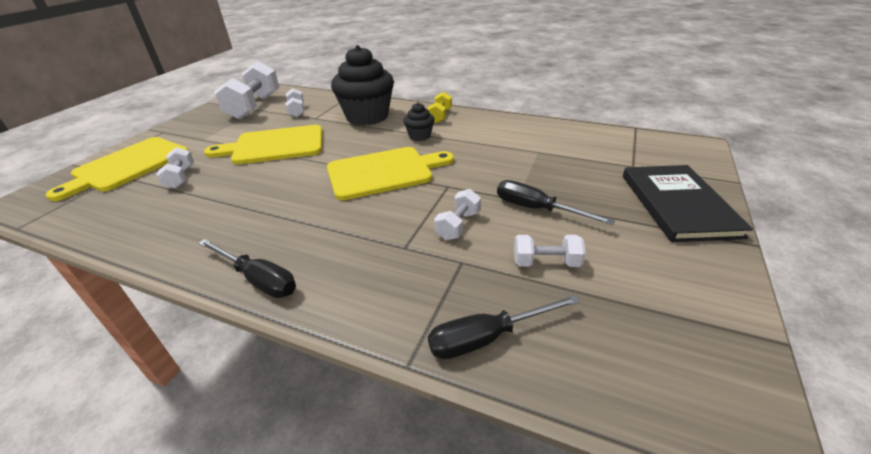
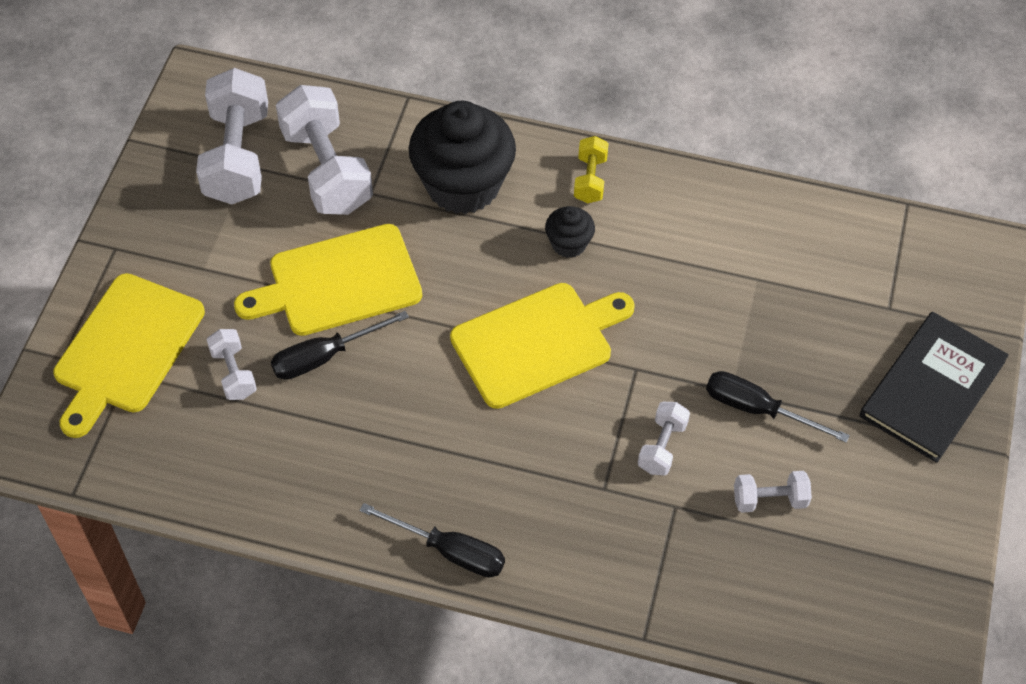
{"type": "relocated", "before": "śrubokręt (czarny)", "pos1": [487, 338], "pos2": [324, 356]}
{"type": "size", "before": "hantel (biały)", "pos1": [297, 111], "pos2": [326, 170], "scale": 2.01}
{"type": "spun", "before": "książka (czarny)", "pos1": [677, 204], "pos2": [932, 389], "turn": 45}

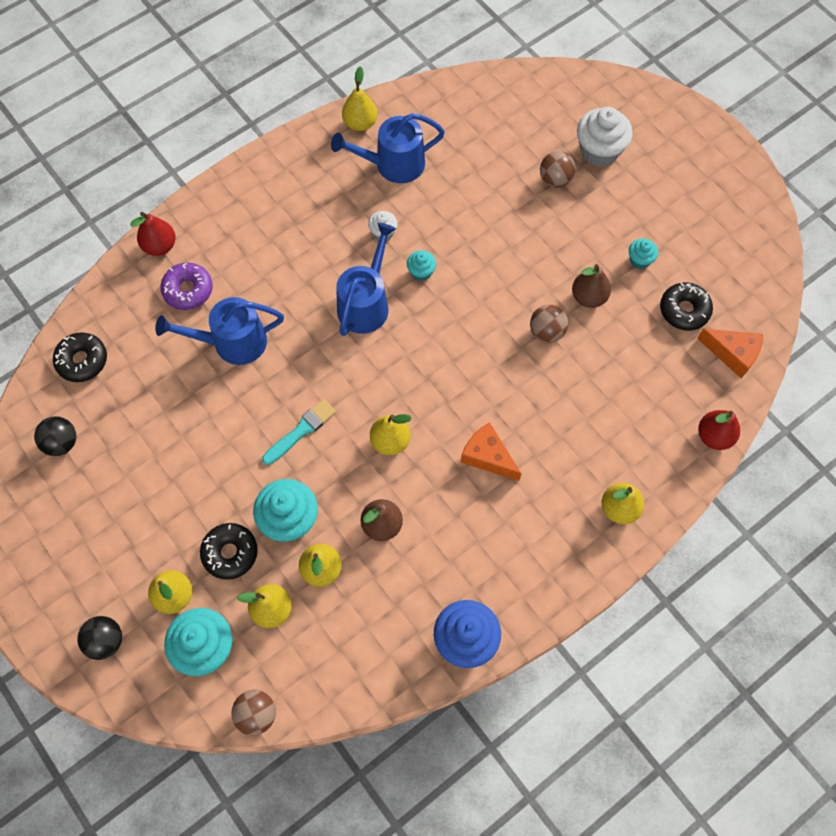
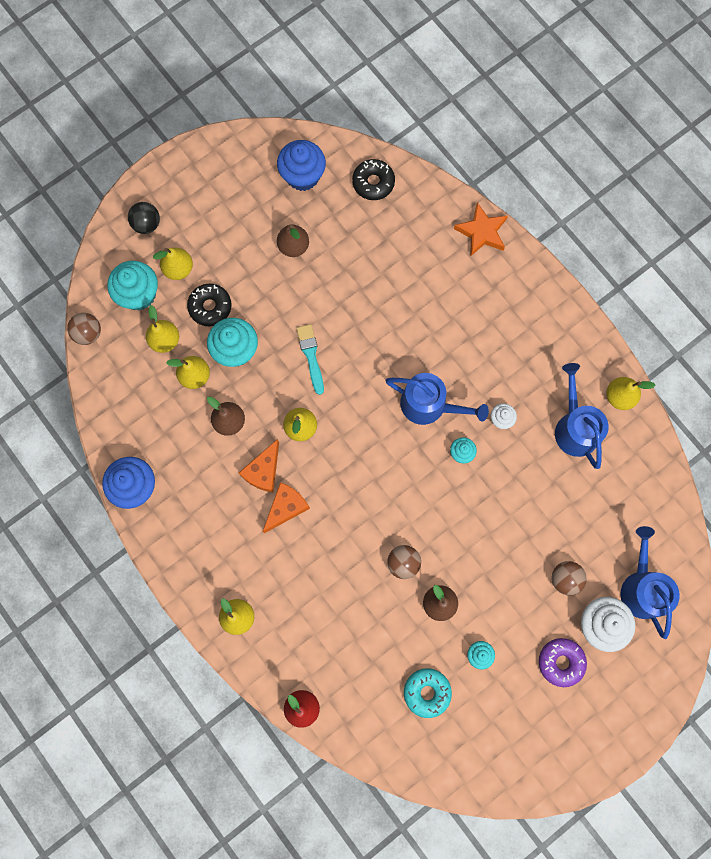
{"type": "relocated", "before": "ser (pomarańczowy)", "pos1": [732, 354], "pos2": [263, 471]}
{"type": "exchanged", "before": "piłka (czarny)", "after": "muffinka (niebieski)", "pos1": [61, 443], "pos2": [302, 176]}
{"type": "appeared", "after": "gruszka (brązowy)", "pos2": [293, 246]}
{"type": "spun", "before": "pędzel (turkusowy)", "pos1": [301, 431], "pos2": [311, 356], "turn": -150}
{"type": "colour", "before": "donut (czarny)", "after": "donut (turkusowy)", "pos1": [684, 310], "pos2": [427, 692]}
{"type": "exchanged", "before": "gruszka (czerwony)", "after": "gwiazda (pomarańczowy)", "pos1": [160, 246], "pos2": [481, 232]}
{"type": "relocated", "before": "donut (fioletowy)", "pos1": [188, 290], "pos2": [561, 662]}
{"type": "relocated", "before": "konewka (niebieski)", "pos1": [233, 342], "pos2": [641, 588]}

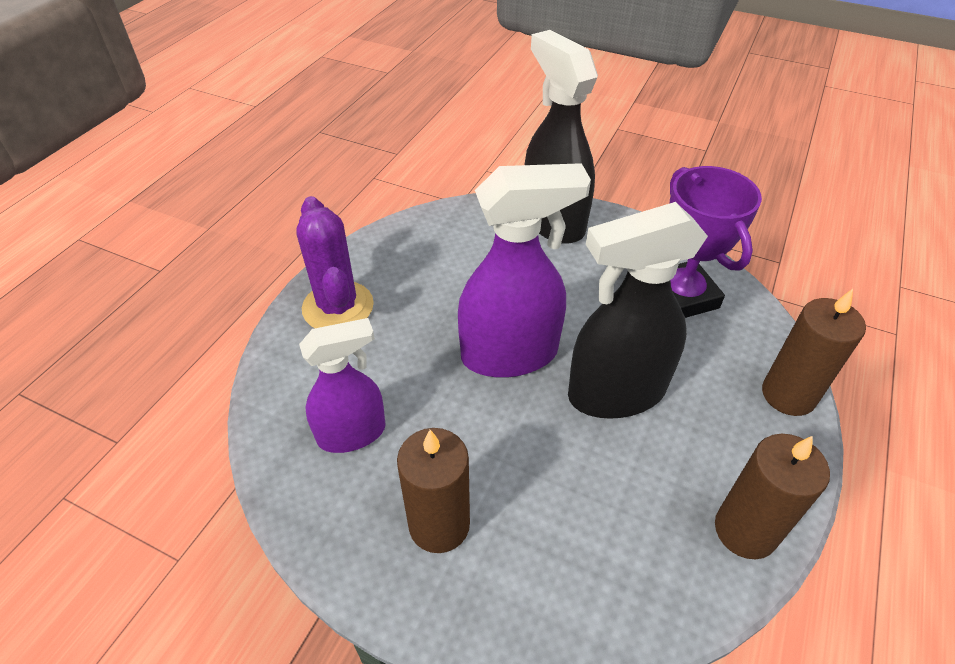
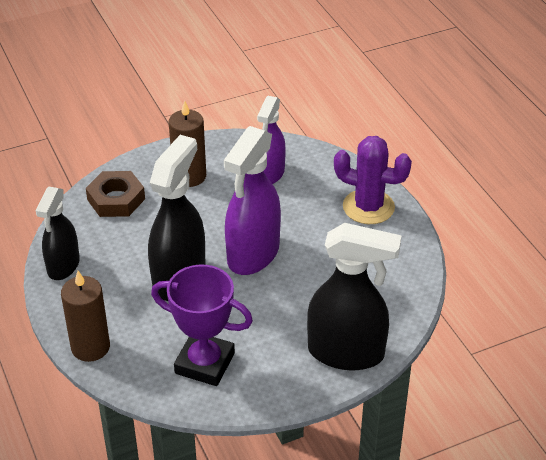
{"type": "exchanged", "before": "świeca (brązowy)", "after": "spryskiwacz (czarny)", "pos1": [745, 530], "pos2": [63, 266]}
{"type": "appeared", "after": "nakrętka (brązowy)", "pos2": [116, 199]}

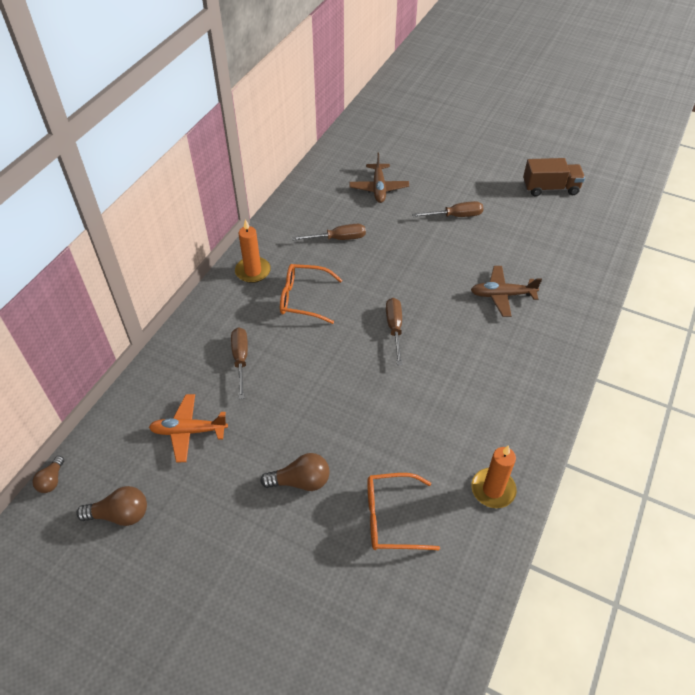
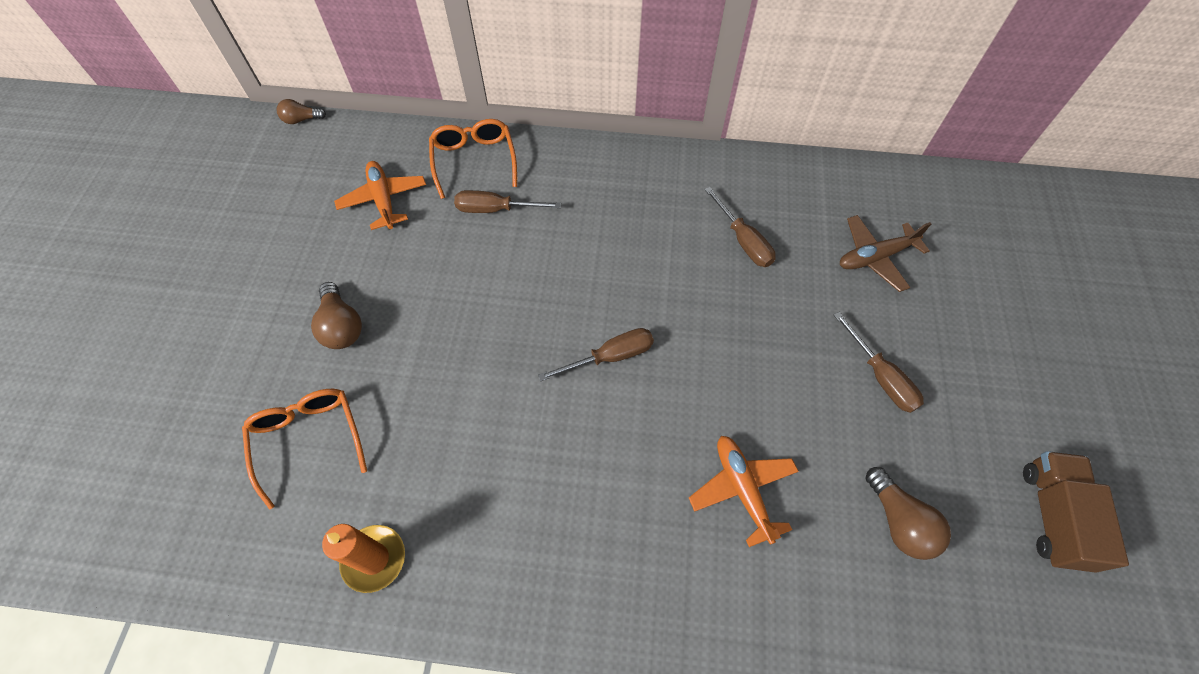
{"type": "relocated", "before": "okulary (pomarańczowy)", "pos1": [304, 299], "pos2": [474, 161]}
{"type": "spun", "before": "śrubokręt (brązowy)", "pos1": [240, 360], "pos2": [496, 209], "turn": -150}
{"type": "colour", "before": "samolot (brązowy)", "after": "samolot (pomarańczowy)", "pos1": [502, 295], "pos2": [742, 489]}
{"type": "relocated", "before": "żarówka (brązowy)", "pos1": [120, 514], "pos2": [899, 522]}
{"type": "spun", "before": "ciężarówka (brązowy)", "pos1": [550, 188], "pos2": [1053, 516], "turn": -150}
{"type": "missing", "before": "świeca (pomarańczowy)", "pos1": [253, 271]}

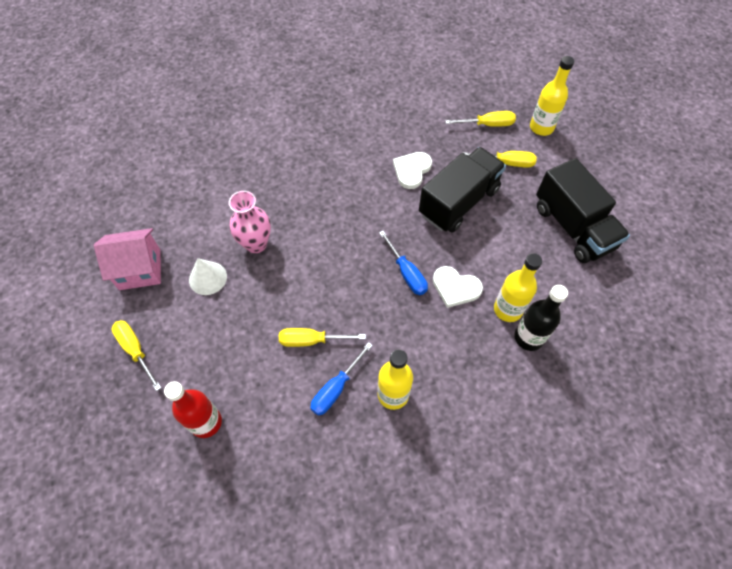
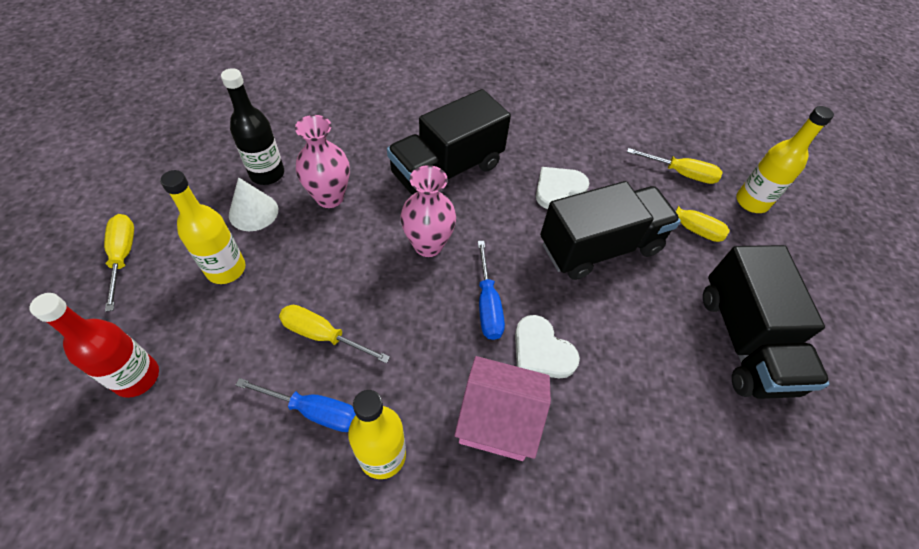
{"type": "relocated", "before": "butelka (żółty)", "pos1": [508, 309], "pos2": [226, 269]}
{"type": "relocated", "before": "butelka (czarny)", "pos1": [528, 337], "pos2": [267, 174]}
{"type": "spun", "before": "śrubokręt (niebieski)", "pos1": [336, 389], "pos2": [314, 411], "turn": -135}
{"type": "appeared", "after": "ciężarówka (czarny)", "pos2": [447, 170]}
{"type": "appeared", "after": "wazon (różowy)", "pos2": [428, 245]}
{"type": "relocated", "before": "domek (różowy)", "pos1": [140, 269], "pos2": [497, 420]}

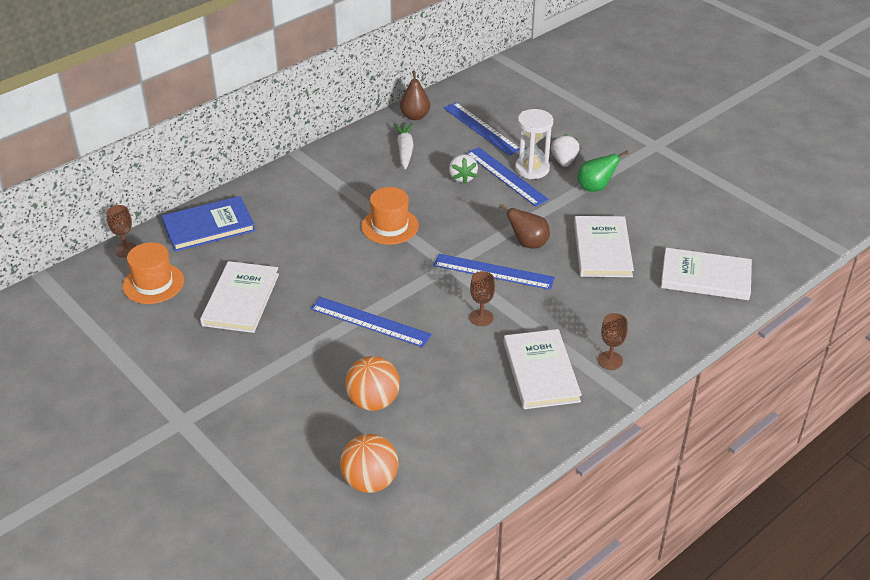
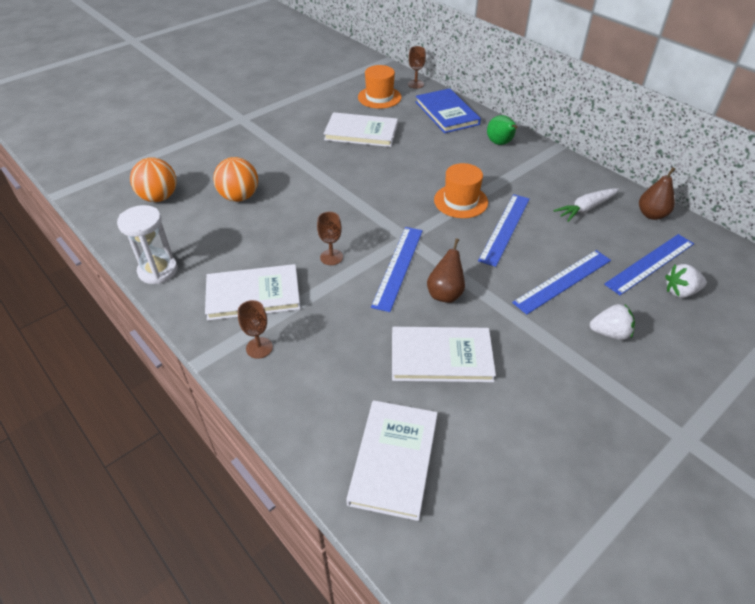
{"type": "relocated", "before": "klepsydra (biały)", "pos1": [532, 169], "pos2": [158, 271]}
{"type": "relocated", "before": "linijka (niebieski)", "pos1": [370, 322], "pos2": [505, 228]}
{"type": "relocated", "before": "gruszka (zielony)", "pos1": [595, 188], "pos2": [500, 143]}
{"type": "spun", "before": "marchewka (biały)", "pos1": [405, 150], "pos2": [586, 208], "turn": 150}
{"type": "relocated", "before": "truskawka (biały)", "pos1": [462, 177], "pos2": [680, 291]}

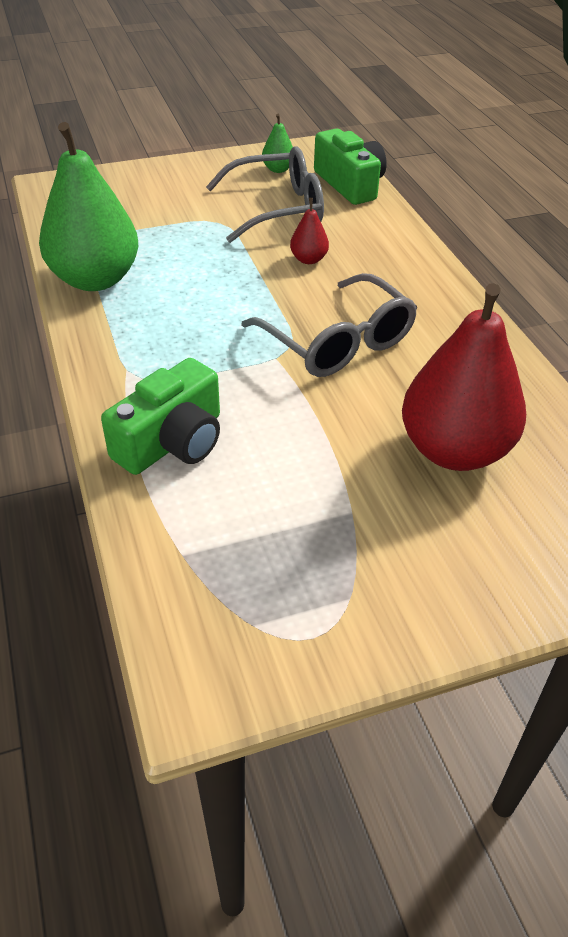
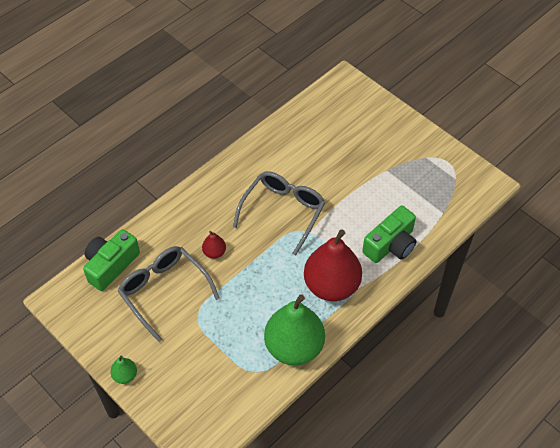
{"type": "relocated", "before": "gruszka (zielony)", "pos1": [278, 169], "pos2": [125, 375]}
{"type": "relocated", "before": "gruszka (czerwony)", "pos1": [454, 450], "pos2": [331, 286]}
{"type": "spun", "before": "aparat fotograficzny (zielony)", "pos1": [172, 441], "pos2": [391, 244], "turn": 120}

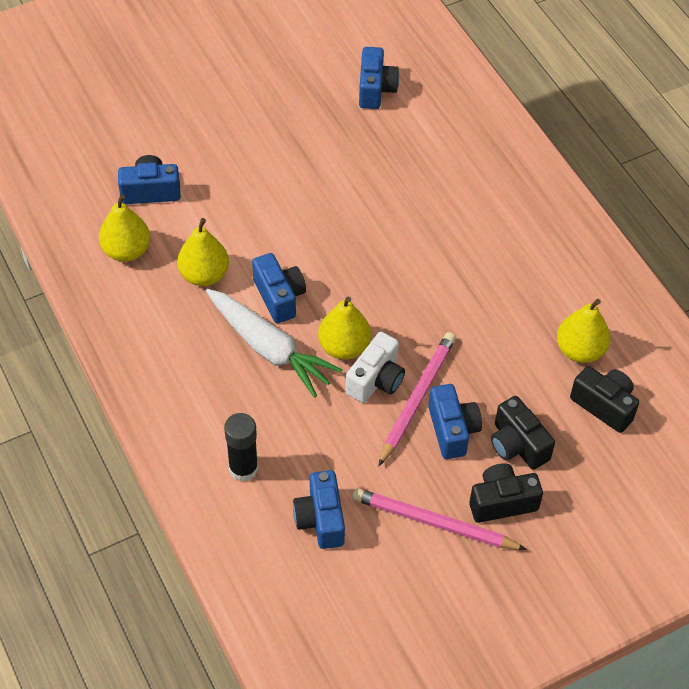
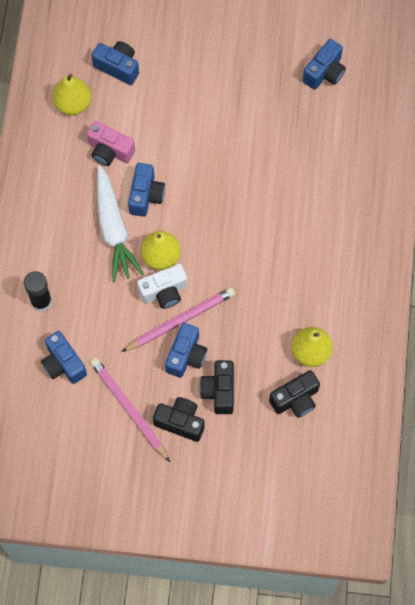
{"type": "spun", "before": "aparat fotograficzny (niebieski)", "pos1": [321, 519], "pos2": [63, 364], "turn": -60}
{"type": "exchanged", "before": "gruszka (żółty)", "after": "aparat fotograficzny (różowy)", "pos1": [204, 275], "pos2": [109, 151]}
{"type": "spun", "before": "aparat fotograficzny (czarny)", "pos1": [604, 405], "pos2": [295, 399], "turn": 75}

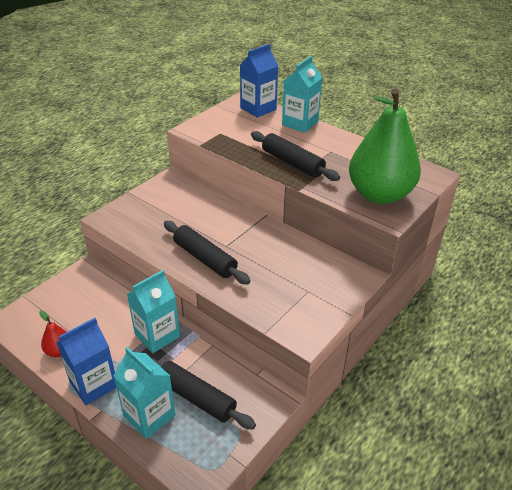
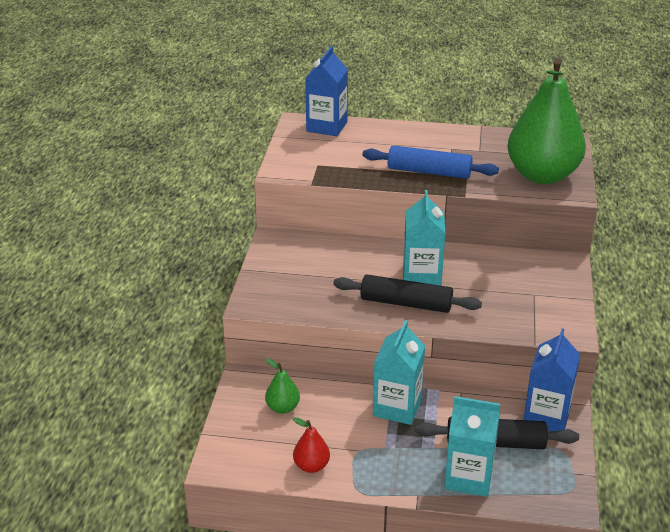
{"type": "appeared", "after": "gruszka (zielony)", "pos2": [283, 408]}
{"type": "colour", "before": "wałek do ciasta (czarny)", "after": "wałek do ciasta (niebieski)", "pos1": [292, 163], "pos2": [429, 172]}
{"type": "relocated", "before": "karton mleka (turkusowy)", "pos1": [300, 123], "pos2": [422, 276]}
{"type": "relocated", "before": "karton mleka (niebieski)", "pos1": [94, 384], "pos2": [546, 416]}

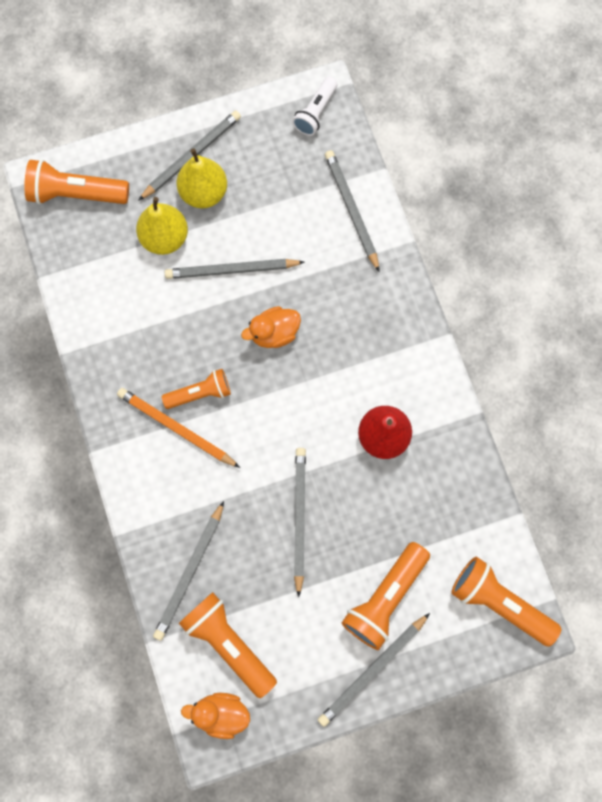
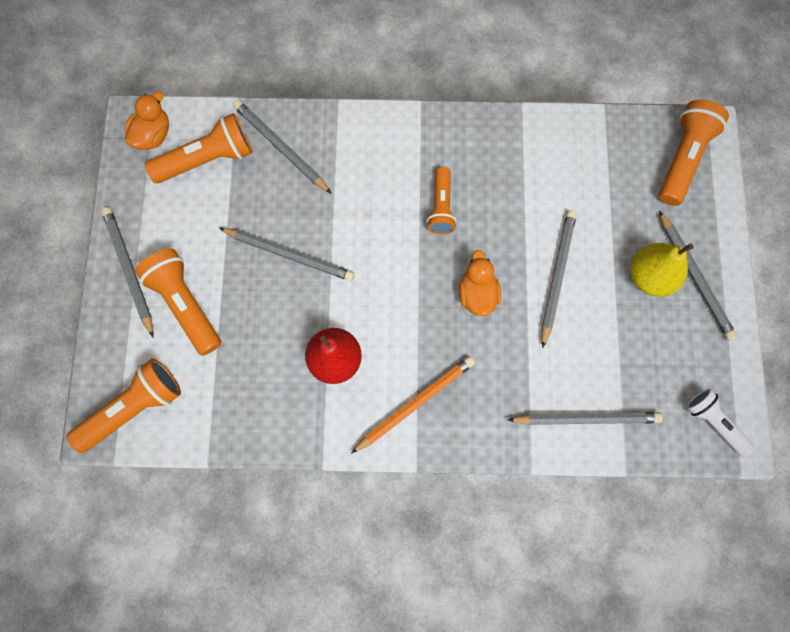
{"type": "relocated", "before": "ołówek (pomarańczowy)", "pos1": [176, 428], "pos2": [415, 403]}
{"type": "missing", "before": "gruszka (żółty)", "pos1": [165, 238]}

